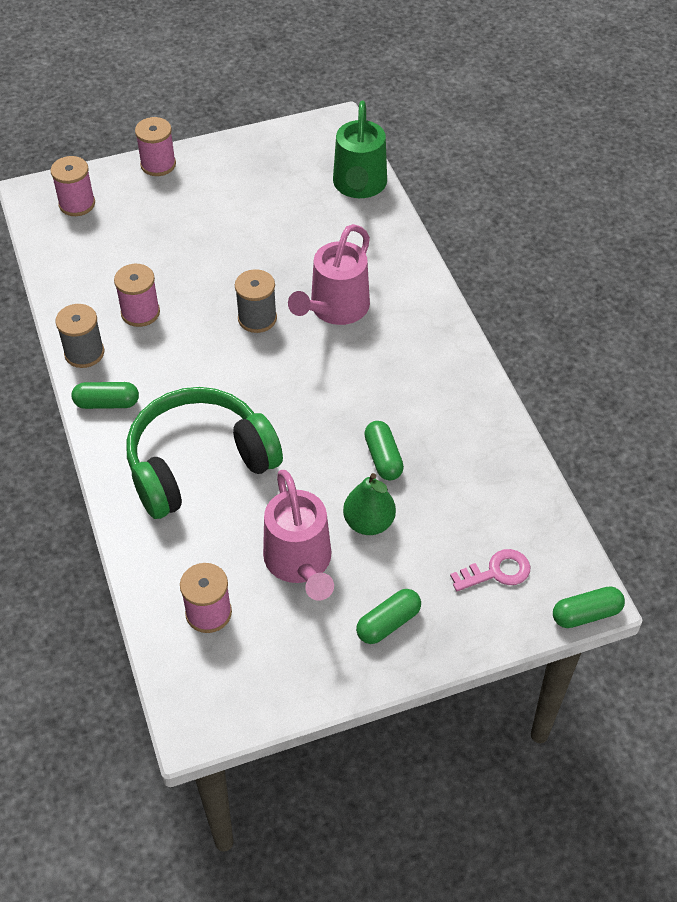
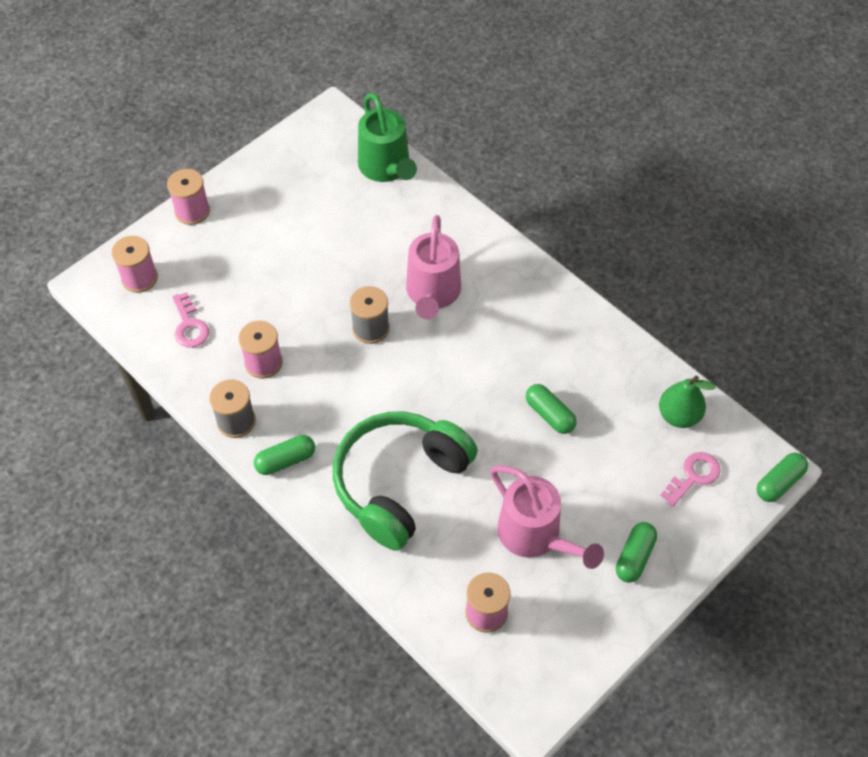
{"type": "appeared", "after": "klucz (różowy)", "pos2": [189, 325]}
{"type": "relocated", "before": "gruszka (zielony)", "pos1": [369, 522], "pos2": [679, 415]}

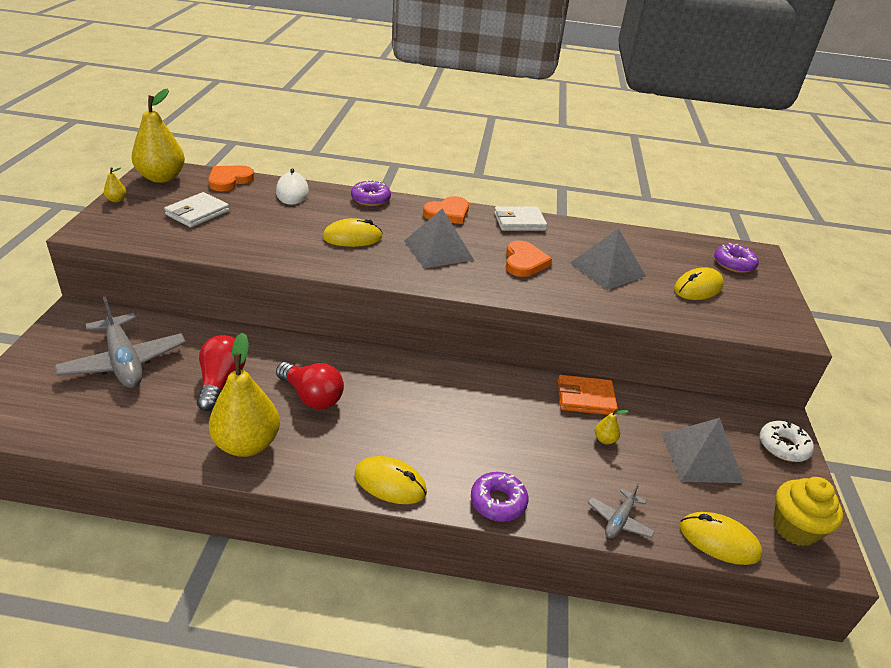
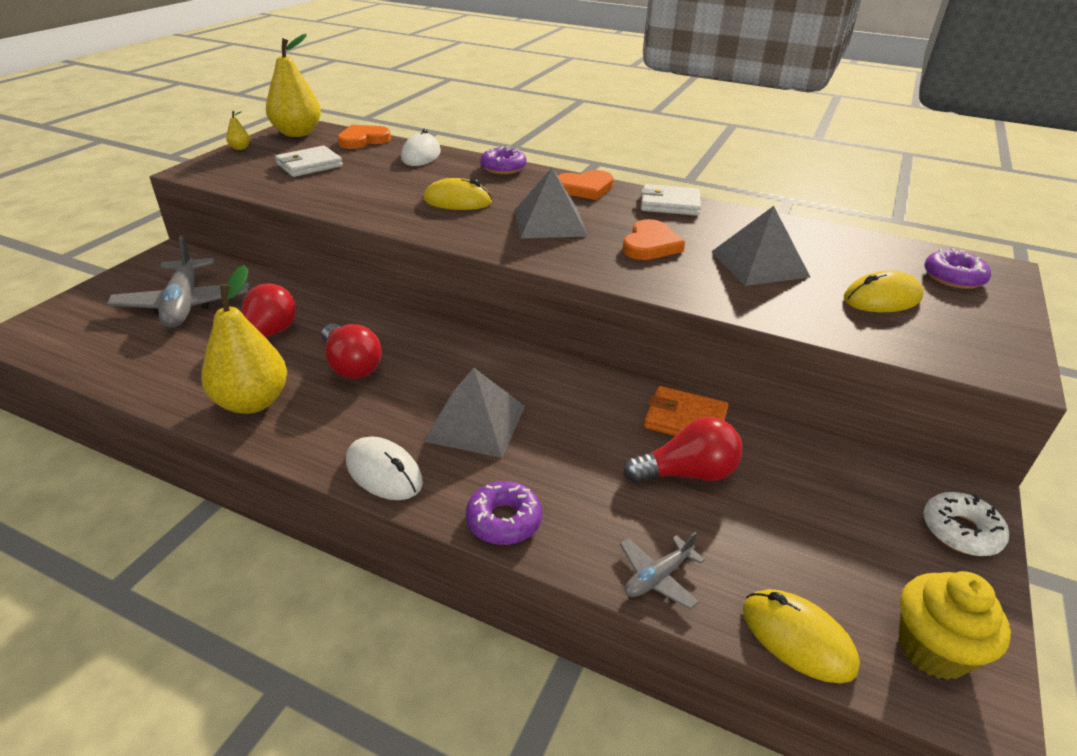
{"type": "colour", "before": "myszka (żółty)", "after": "myszka (biały)", "pos1": [390, 483], "pos2": [384, 472]}
{"type": "relocated", "before": "piramida (szary)", "pos1": [701, 457], "pos2": [476, 423]}
{"type": "exchanged", "before": "gruszka (żółty)", "after": "żarówka (czerwony)", "pos1": [604, 439], "pos2": [687, 473]}

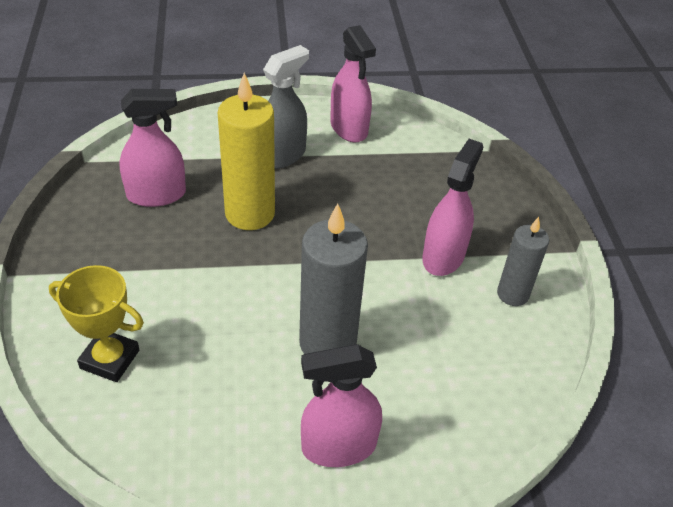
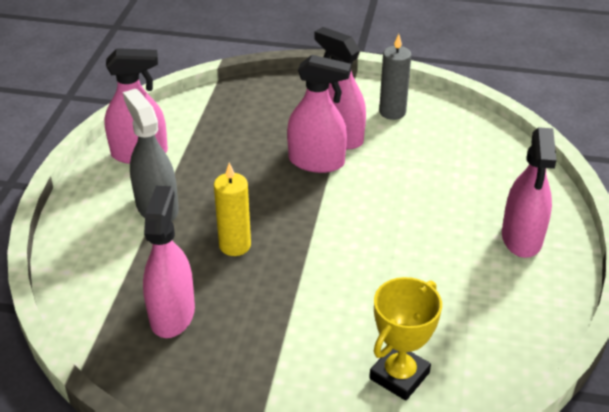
{"type": "size", "before": "świeca (żółty)", "pos1": [250, 214], "pos2": [235, 245], "scale": 0.61}
{"type": "appeared", "after": "spryskiwacz (różowy)", "pos2": [316, 161]}
{"type": "missing", "before": "świeca (szary)", "pos1": [327, 343]}

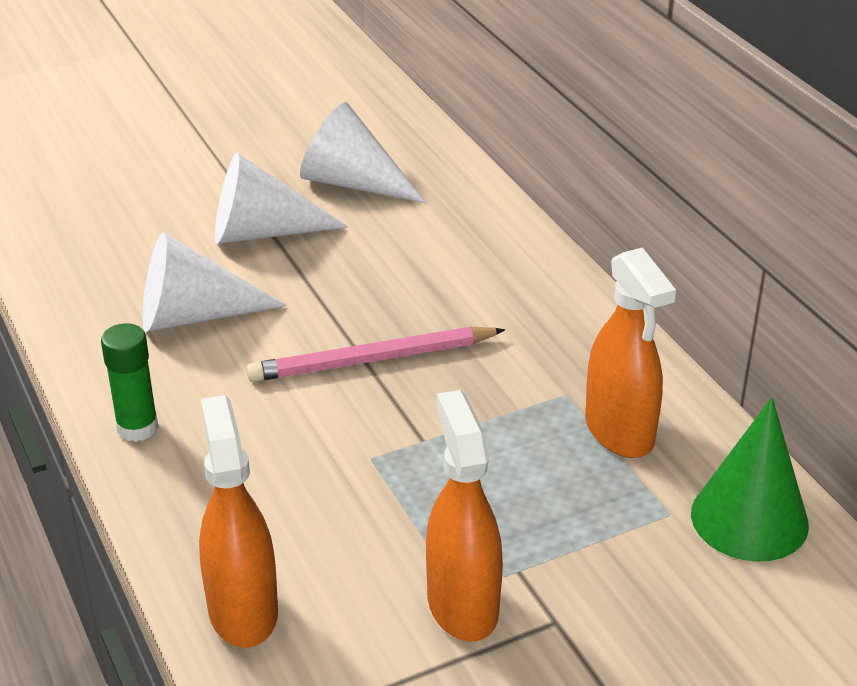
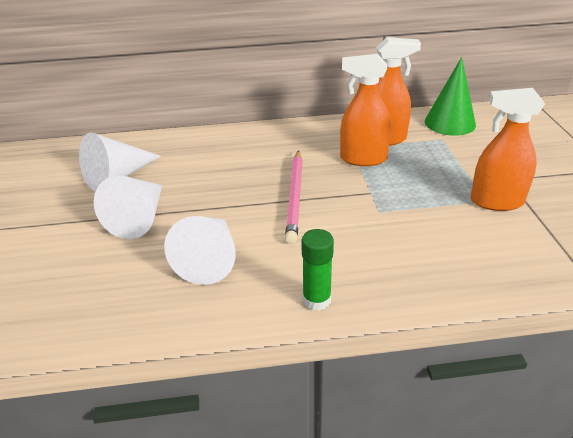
{"type": "relocated", "before": "spryskiwacz (pomarańczowy)", "pos1": [243, 611], "pos2": [363, 159]}

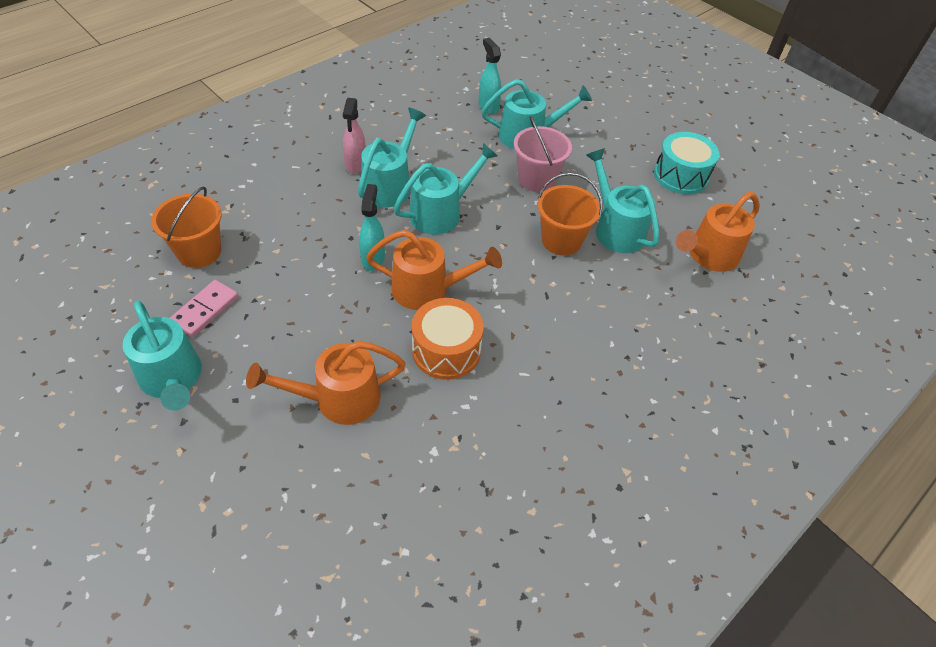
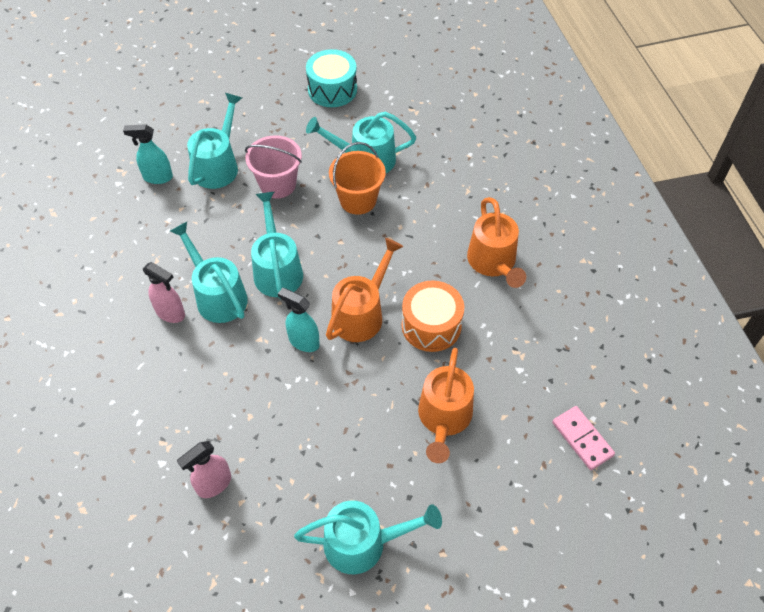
{"type": "exchanged", "before": "wiadro (pomarańczowy)", "after": "spryskiwacz (różowy)", "pos1": [199, 252], "pos2": [214, 484]}
{"type": "relocated", "before": "konewka (pomarańczowy)", "pos1": [708, 256], "pos2": [493, 263]}
{"type": "relocated", "before": "kostka domina (różowy)", "pos1": [205, 310], "pos2": [582, 439]}

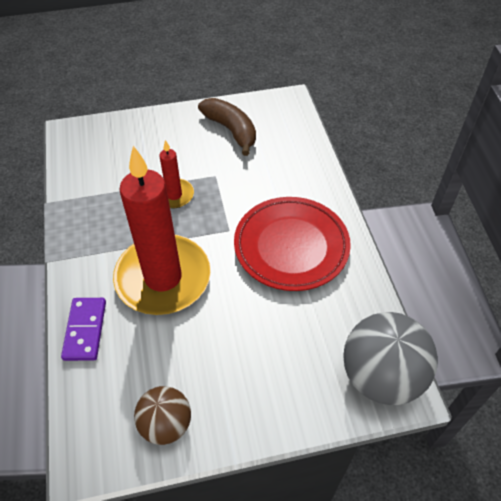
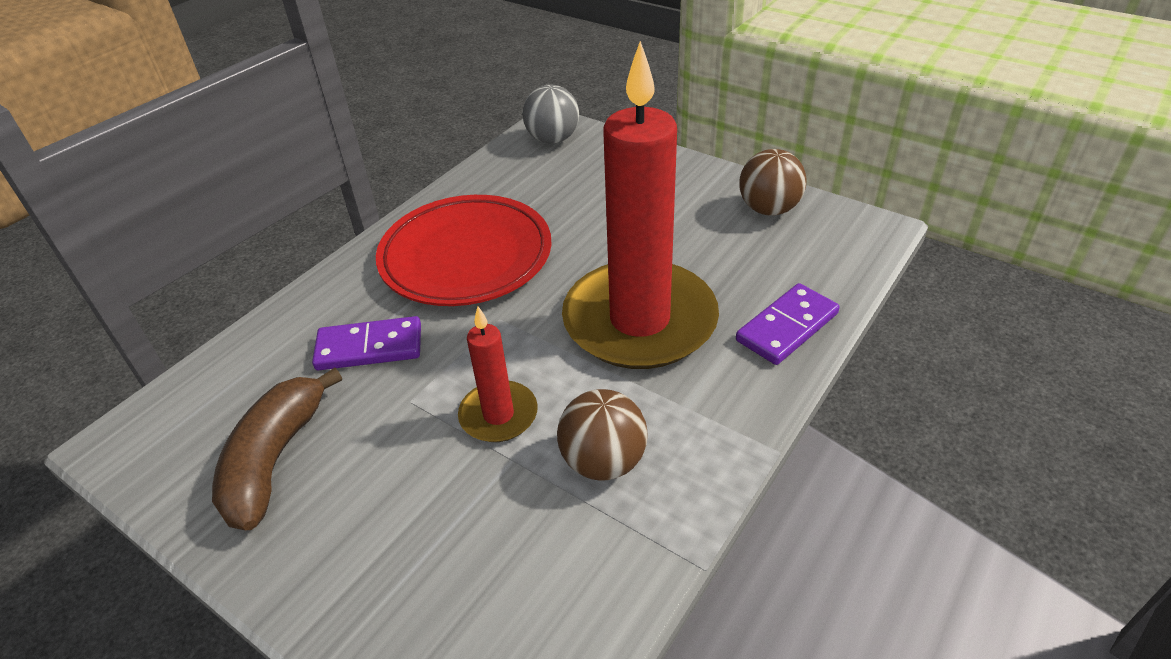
{"type": "appeared", "after": "kostka domina (fioletowy)", "pos2": [369, 347]}
{"type": "size", "before": "piłka (szary)", "pos1": [381, 376], "pos2": [553, 139], "scale": 0.6}
{"type": "appeared", "after": "piłka (brązowy)", "pos2": [603, 461]}

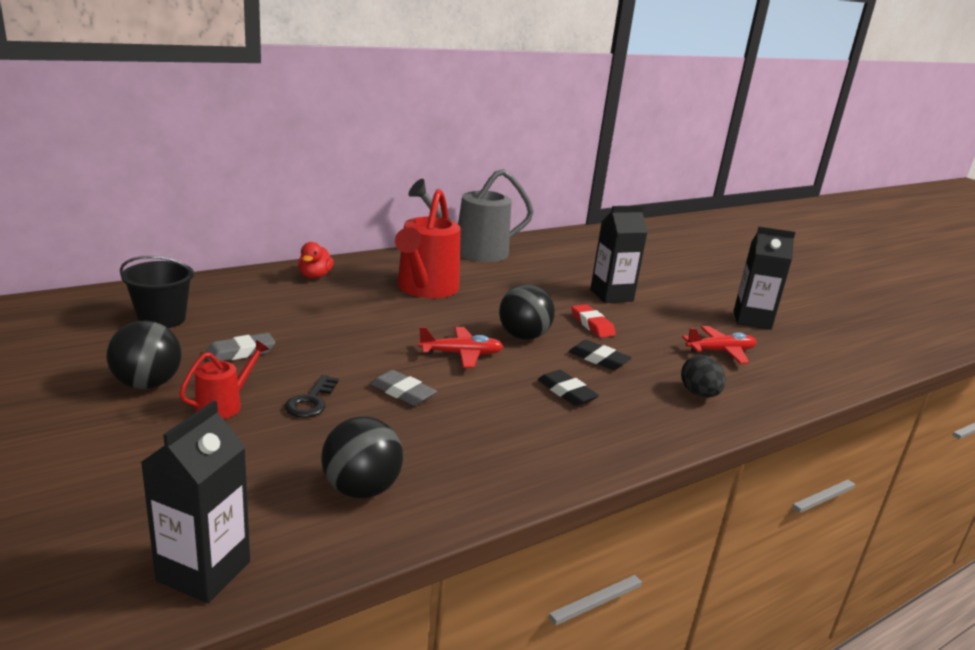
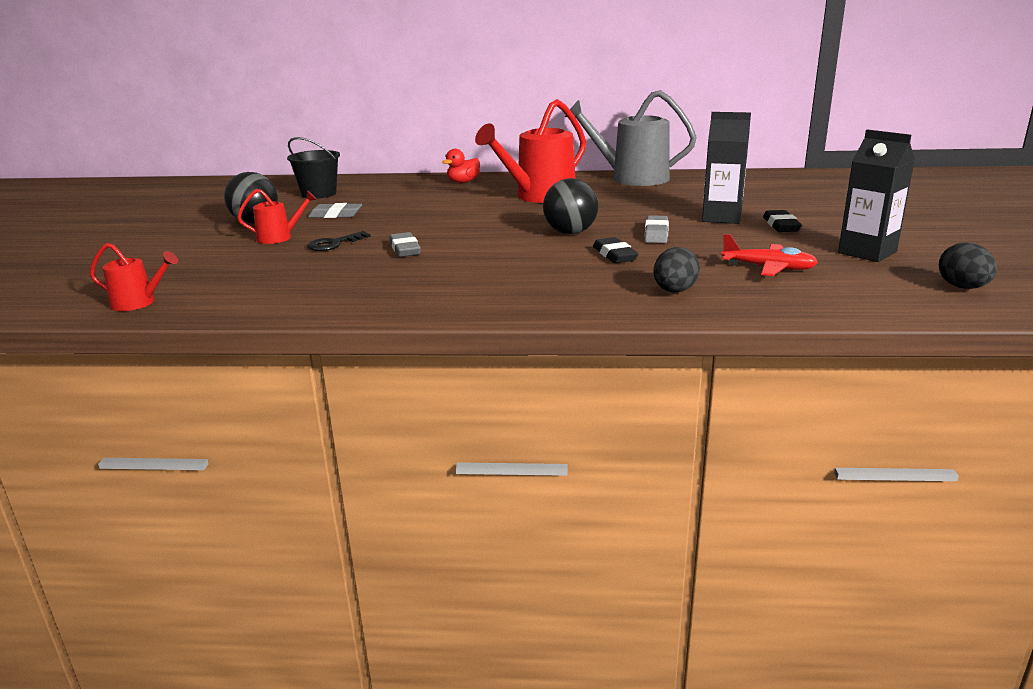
{"type": "exchanged", "before": "karton mleka (czarny)", "after": "konewka (czerwony)", "pos1": [203, 571], "pos2": [138, 303]}
{"type": "colour", "before": "gumka do mazania (czerwony)", "after": "gumka do mazania (szary)", "pos1": [592, 325], "pos2": [656, 234]}
{"type": "relocated", "before": "gumka do mazania (czarny)", "pos1": [566, 392], "pos2": [781, 225]}
{"type": "appeared", "after": "jajko (czarny)", "pos2": [962, 287]}
{"type": "missing", "before": "piłka (czarny)", "pos1": [361, 489]}
{"type": "missing", "before": "samolot (czerwony)", "pos1": [461, 354]}

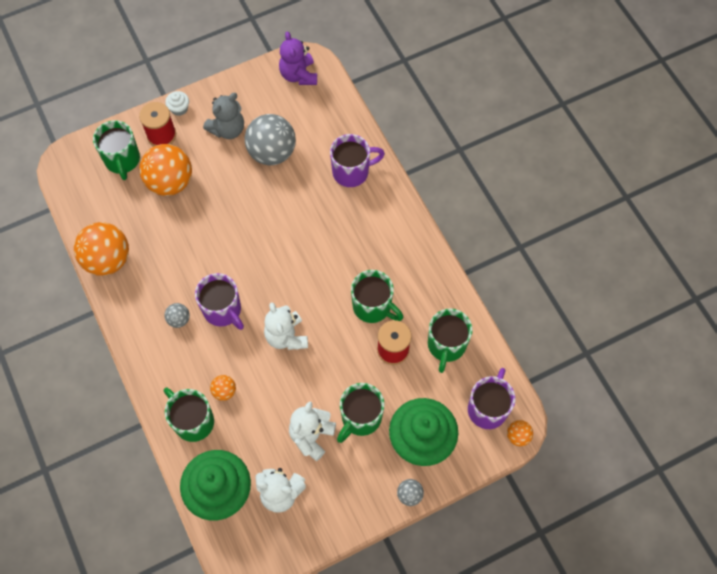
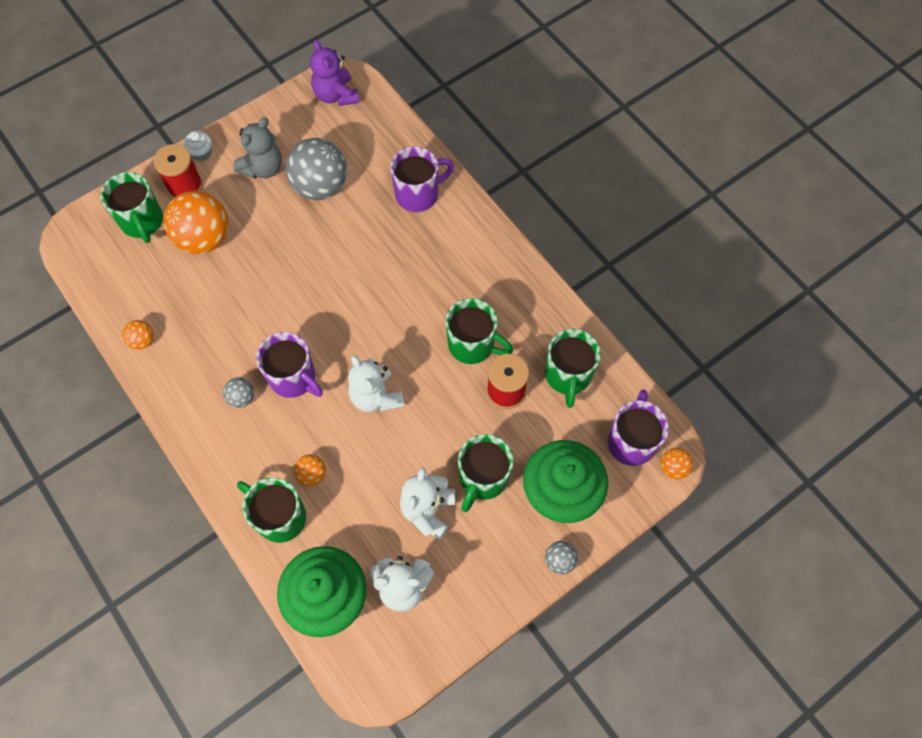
{"type": "size", "before": "piłka (pomarańczowy)", "pos1": [107, 259], "pos2": [142, 340], "scale": 0.46}

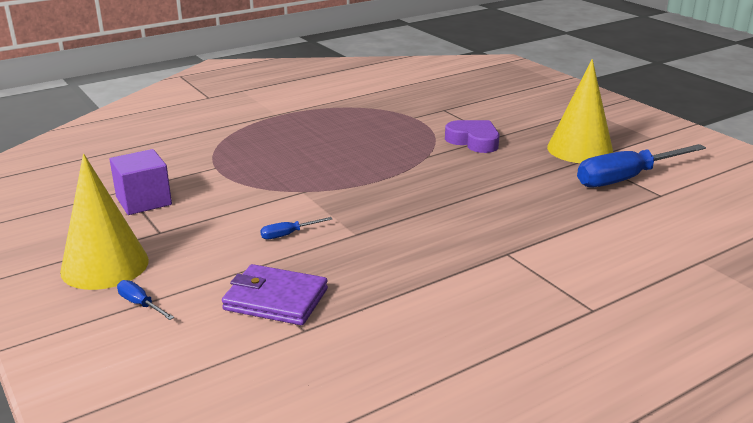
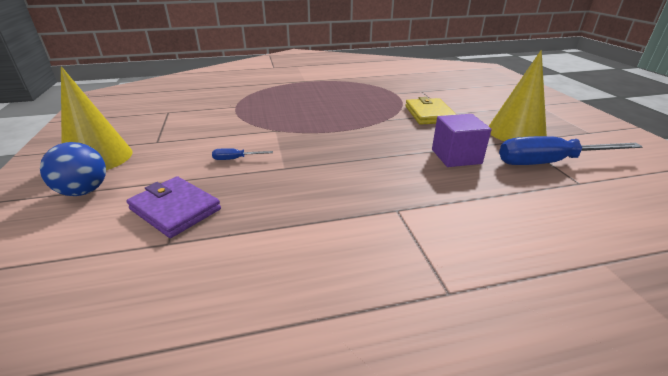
{"type": "exchanged", "before": "śrubokręt (niebieski)", "after": "piłka (niebieski)", "pos1": [140, 304], "pos2": [84, 191]}
{"type": "exchanged", "before": "serce (fioletowy)", "after": "portfel (żółty)", "pos1": [473, 141], "pos2": [429, 114]}
{"type": "relocated", "before": "sześcian (fioletowy)", "pos1": [144, 201], "pos2": [456, 156]}

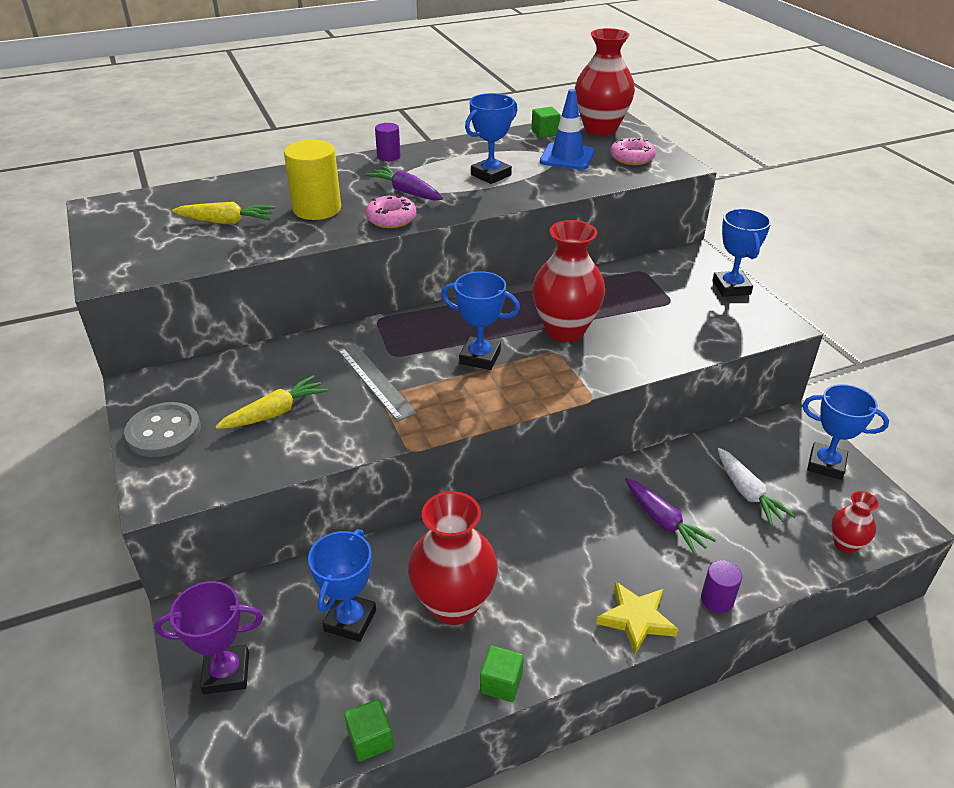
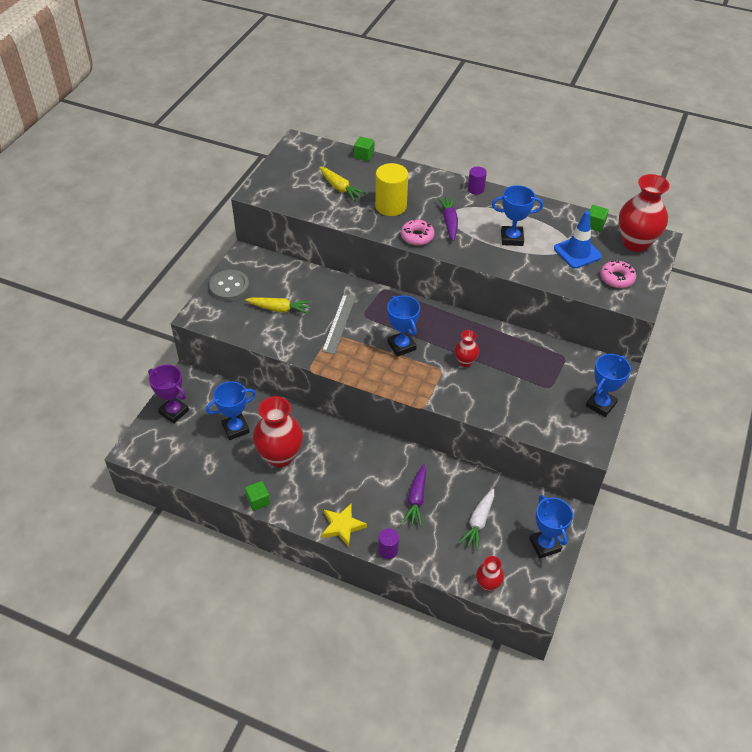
{"type": "relocated", "before": "sześcian (zielony)", "pos1": [370, 739], "pos2": [364, 155]}
{"type": "size", "before": "wazon (czerwony)", "pos1": [565, 330], "pos2": [465, 362], "scale": 0.51}

